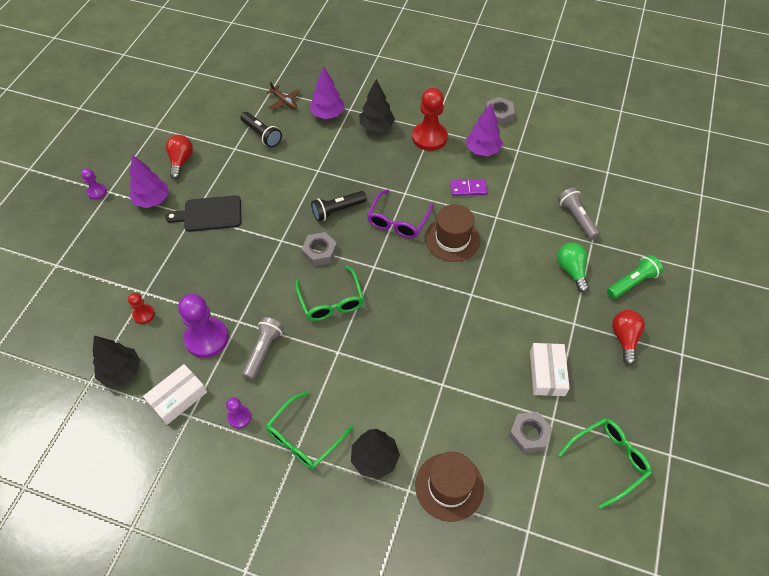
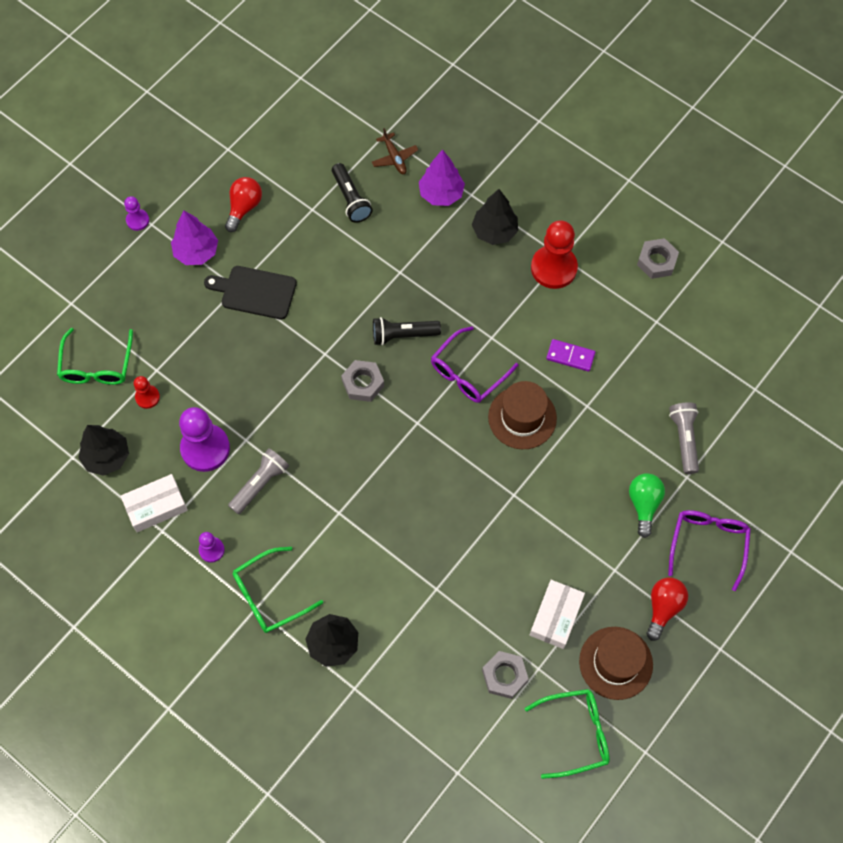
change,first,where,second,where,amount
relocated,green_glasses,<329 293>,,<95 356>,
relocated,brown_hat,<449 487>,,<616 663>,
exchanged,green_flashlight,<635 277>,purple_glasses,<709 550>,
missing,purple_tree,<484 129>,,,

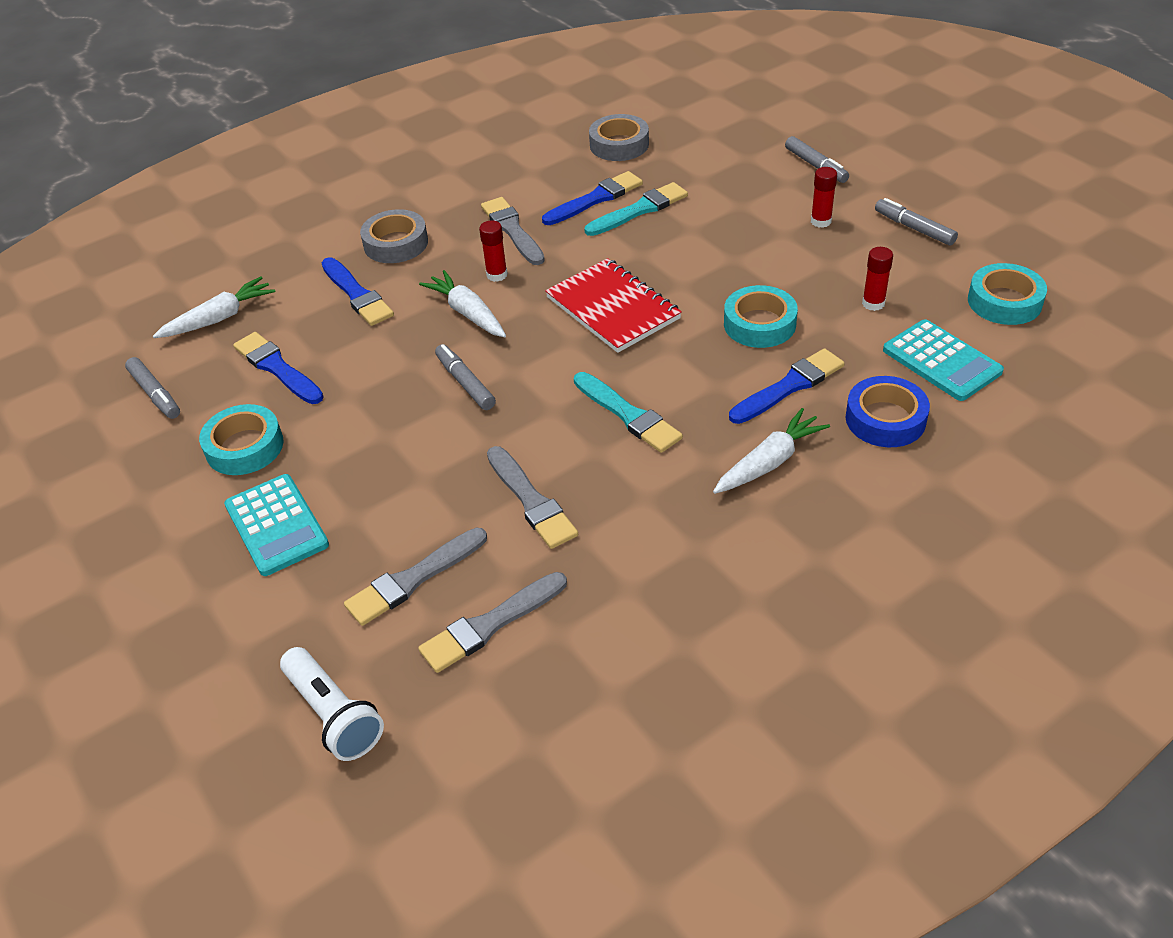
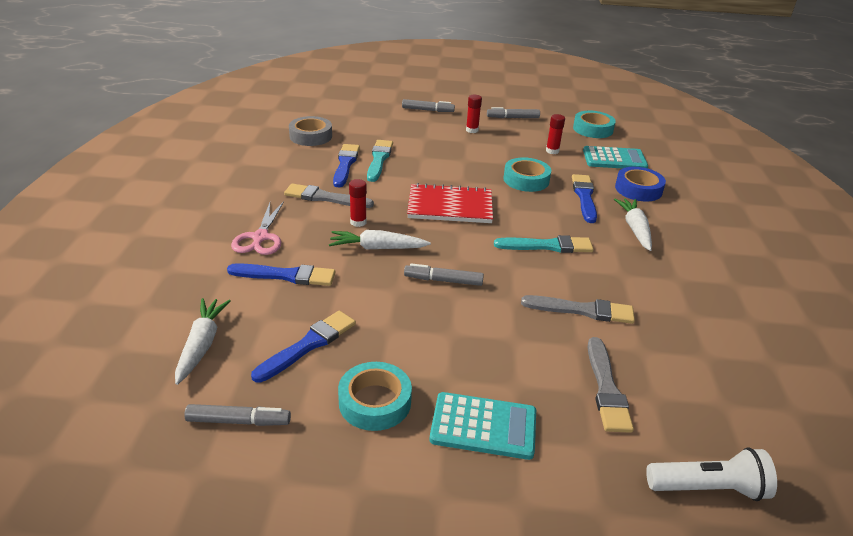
change,first,where,second,where,amount
exchanged,grey_tape,<394 236>,pink_scissors,<257 228>,
spun,blue_brush,<278 368>,,<303 347>,135 degrees clockwise
missing,grey_brush,<492 622>,,,

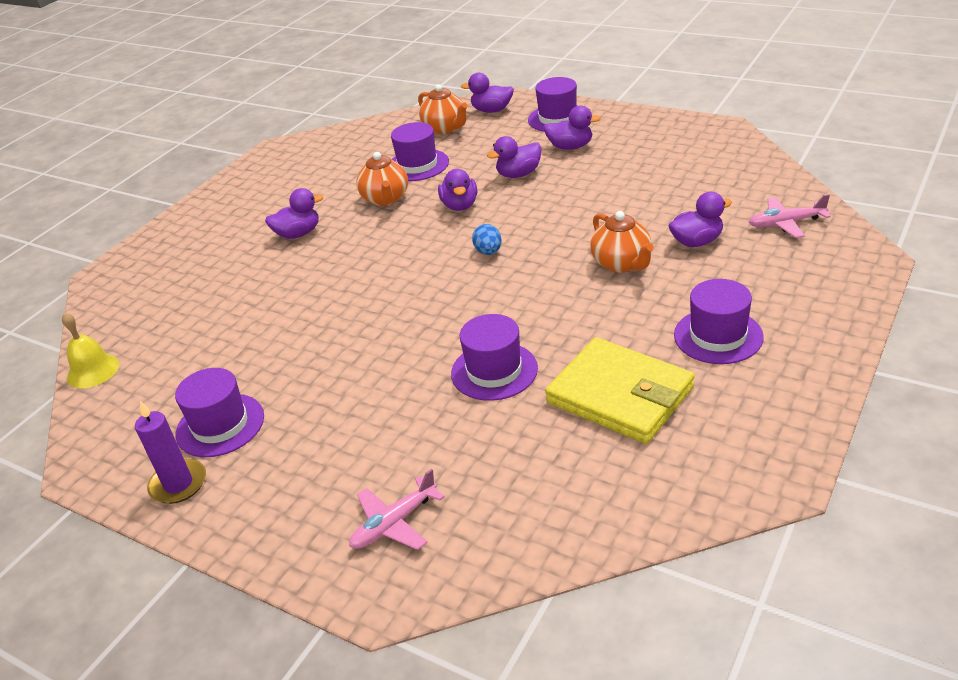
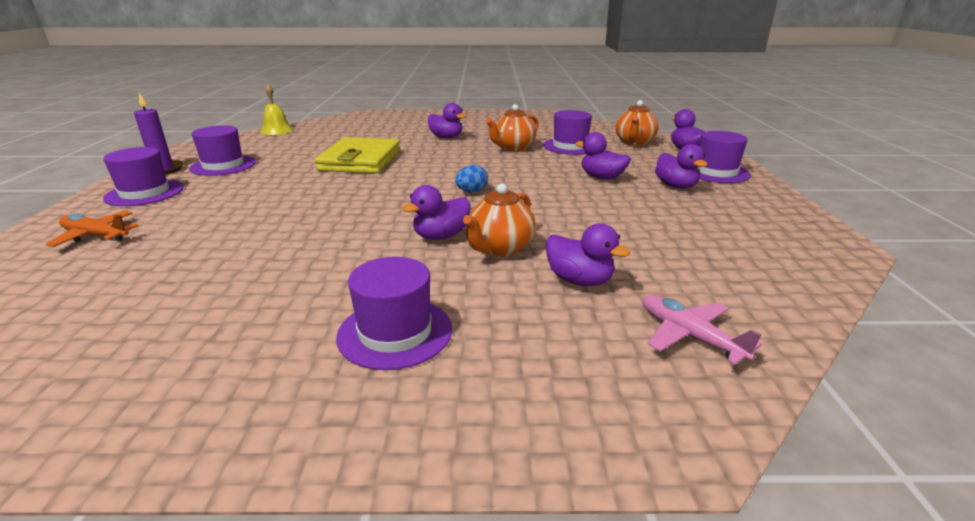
change,first,where,second,where,amount
colour,pink_plane,<397 509>,orange_plane,<92 229>,
relocated,purple_hat,<494 357>,,<143 176>,
relocated,yellow_wallet,<620 390>,,<357 155>,
relocated,purple_duck,<457 190>,,<436 212>,

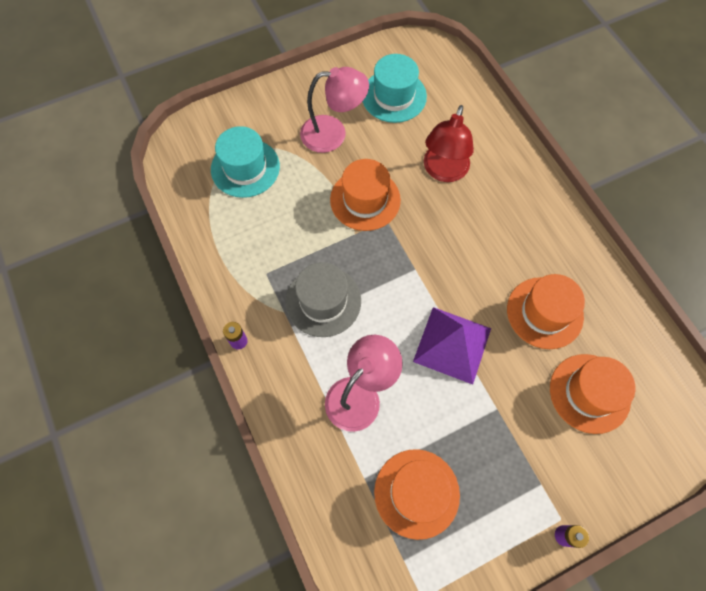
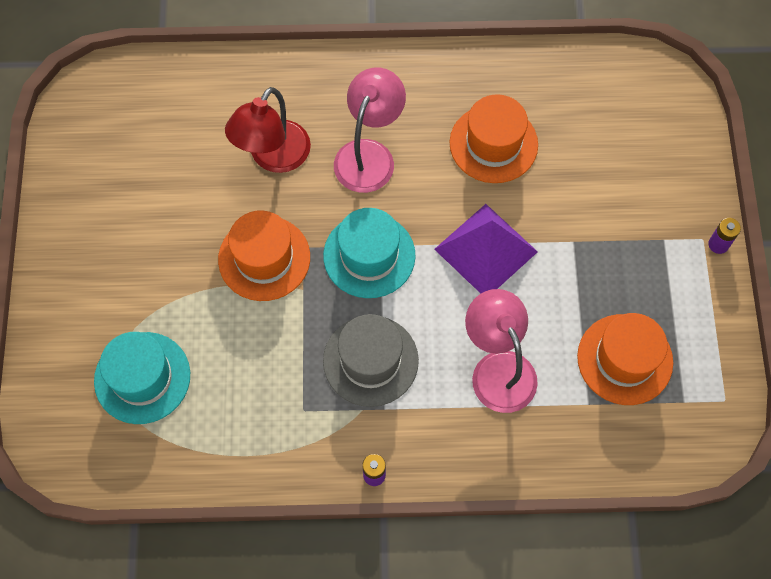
change,first,where,second,where,amount
spun,red_lamp,<449 143>,,<268 130>,75 degrees clockwise
relocated,turquoise_hat,<394 88>,,<369 253>,
relocated,pink_lamp,<334 110>,,<370 130>,
missing,orange_hat,<592 394>,,,

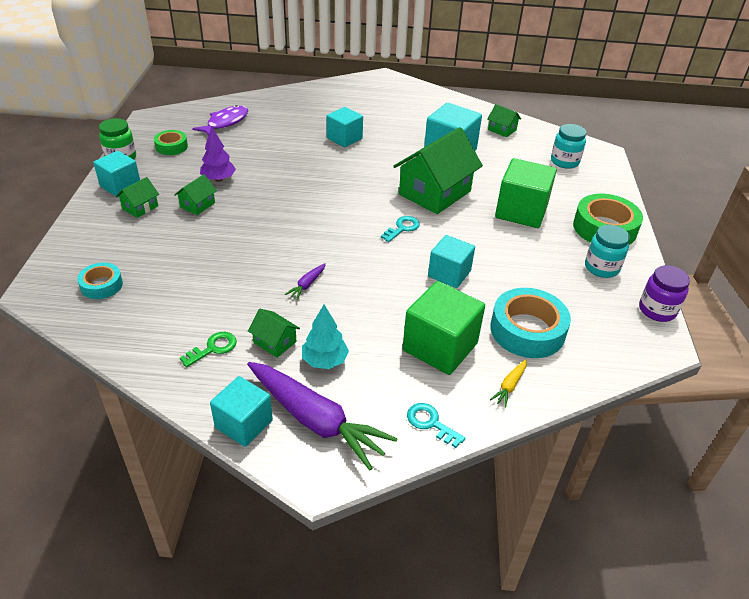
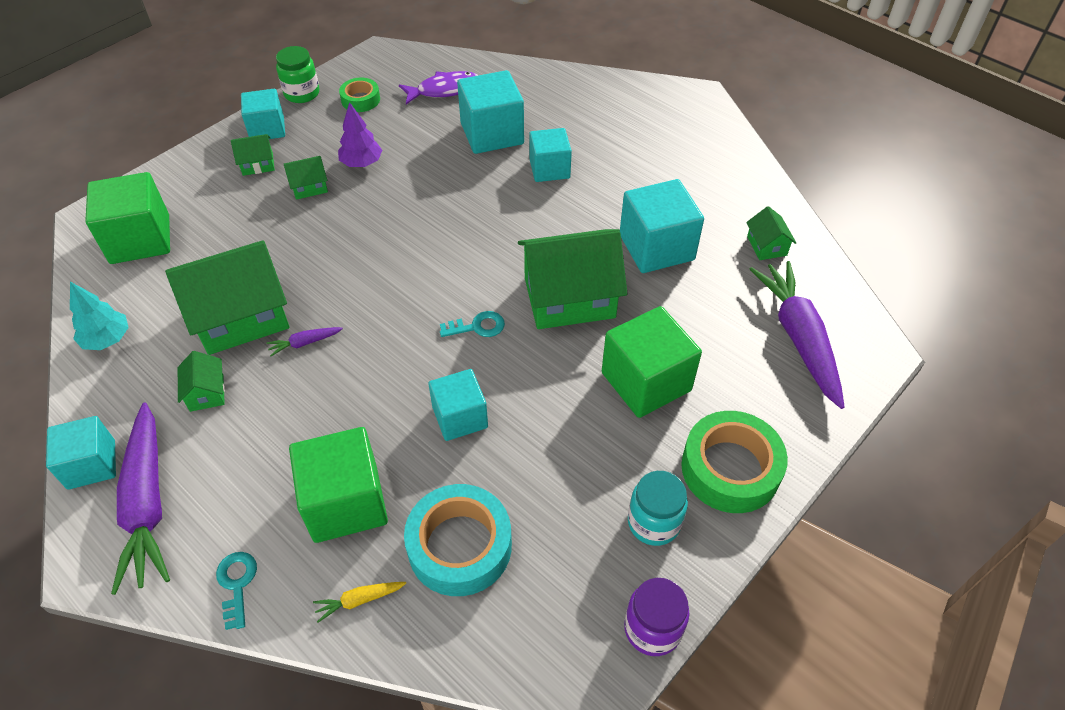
change,first,where,second,where,amount
relocated,turquoise_tree,<325 337>,,<99 316>,
exchanged,turquoise_tape,<100 281>,green_cube,<127 218>,
appeared,,,green_house,<227 297>,
appeared,,,turquoise_cube,<490 112>,
exchanged,turquoise_jar,<568 146>,purple_carrot,<797 335>,
missing,green_key,<208 349>,,,

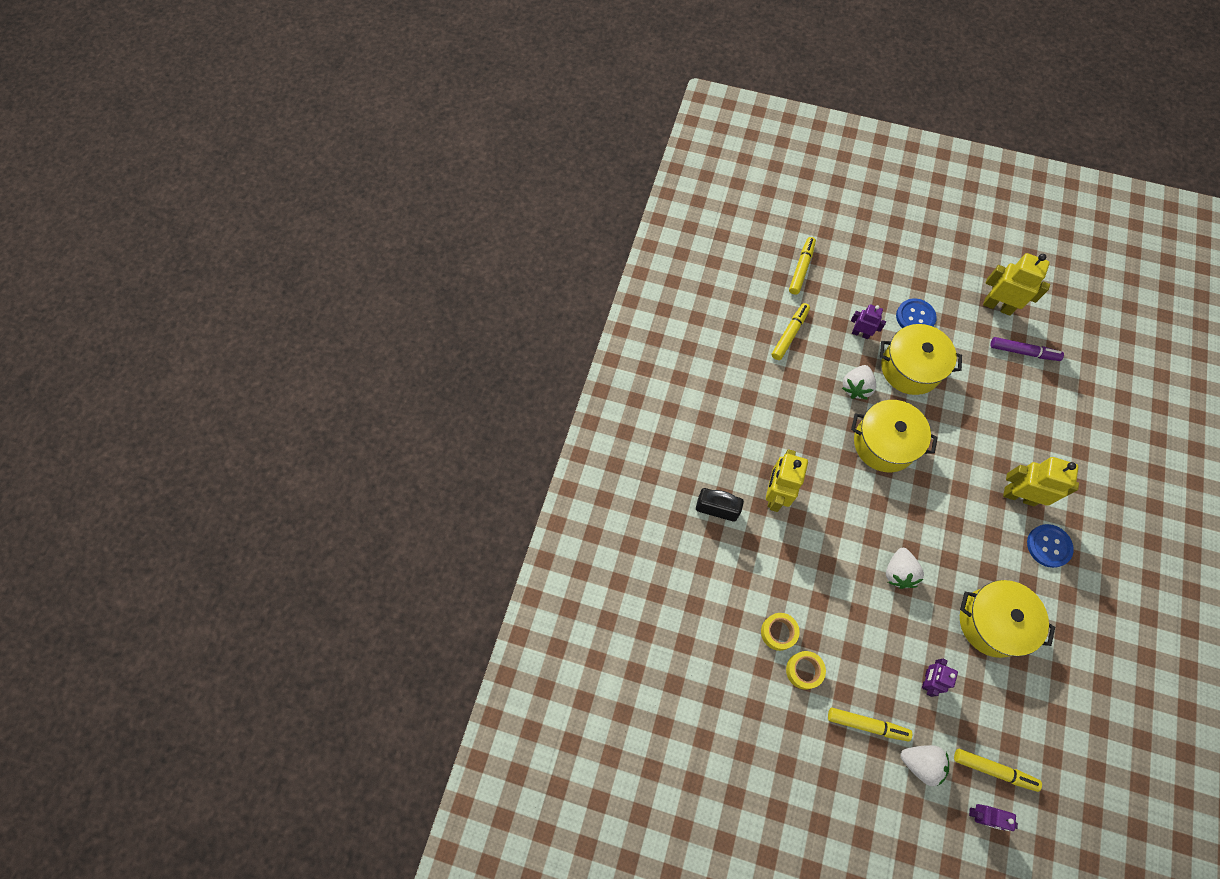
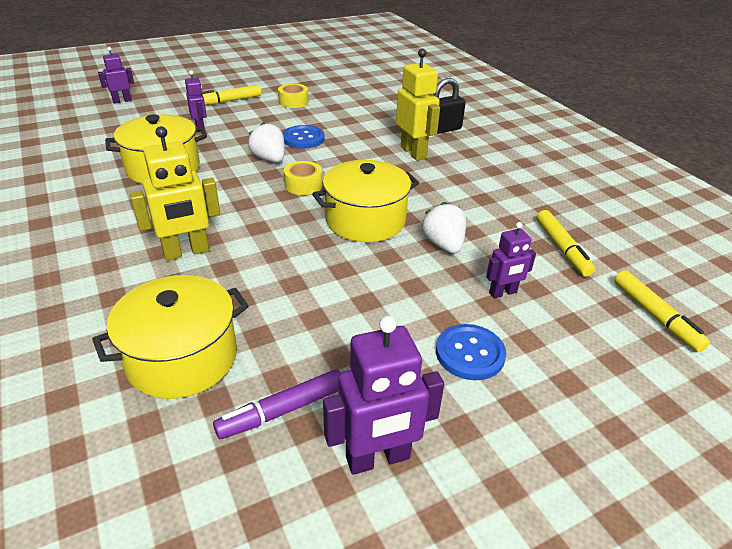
change,first,where,second,where,amount
relocated,yellow_pot,<921 359>,,<170 337>,
relocated,blue_button,<1050 546>,,<303 137>,
relocated,yellow_tape,<780 632>,,<303 178>,
colour,yellow_robot,<1016 284>,purple_robot,<383 395>,
missing,white_strawberry,<925 765>,,,
missing,yellow_marker,<998 770>,,,

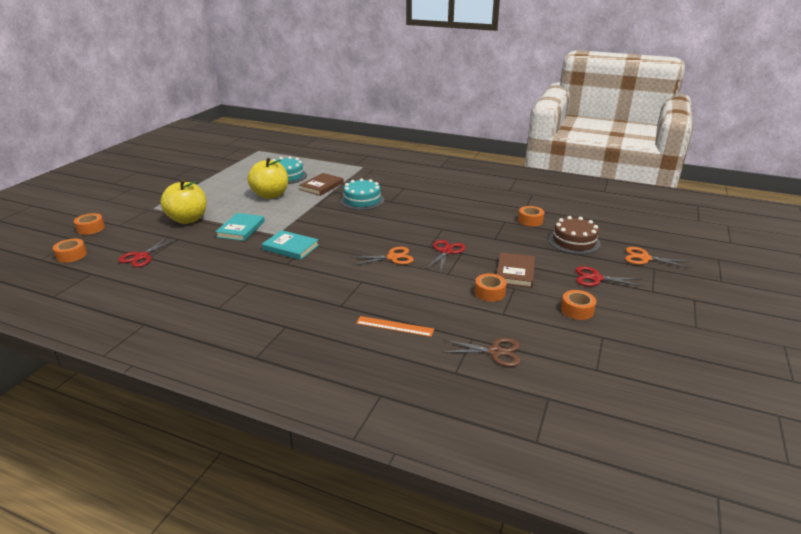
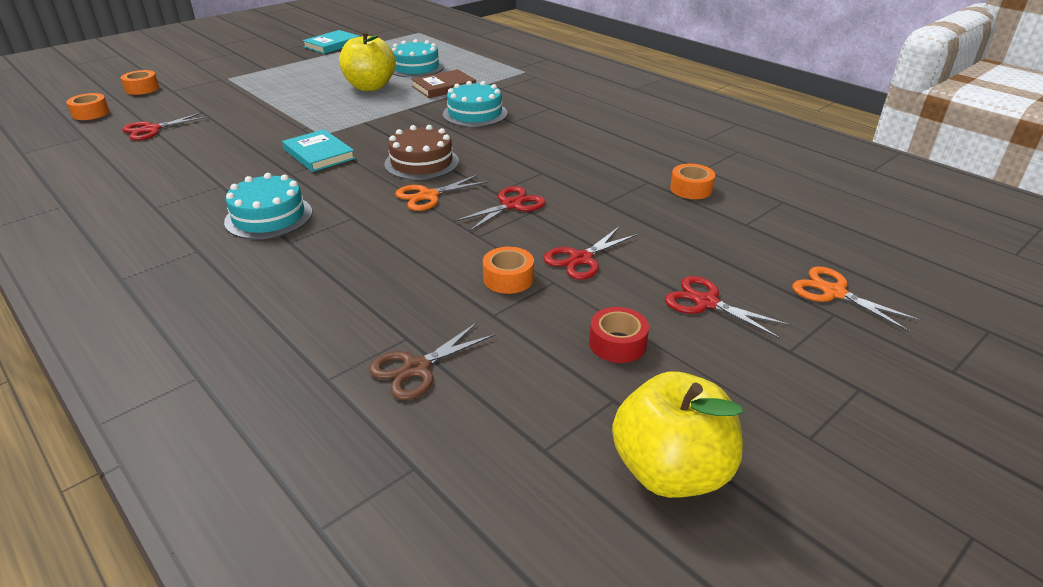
change,first,where,second,where,amount
appeared,,,turquoise_cake,<268 206>,
relocated,turquoise_book,<240 227>,,<331 42>,
spun,brown_scissors,<480 352>,,<432 361>,105 degrees clockwise
relocated,brown_cake,<575 235>,,<421 152>,
spun,orange_scissors,<382 256>,,<442 192>,135 degrees clockwise
exchanged,brown_book,<516 270>,red_scissors,<590 253>,
colour,orange_tape,<578 305>,red_tape,<619 335>,
relocated,yellow_apple,<183 201>,,<677 435>,
missing,orange_ruler,<395 326>,,,

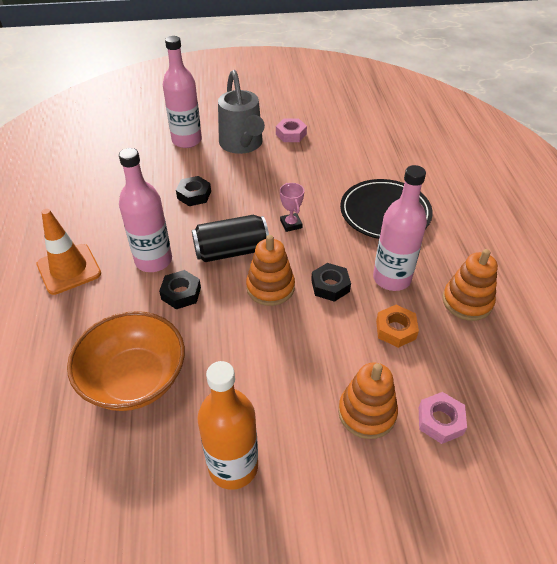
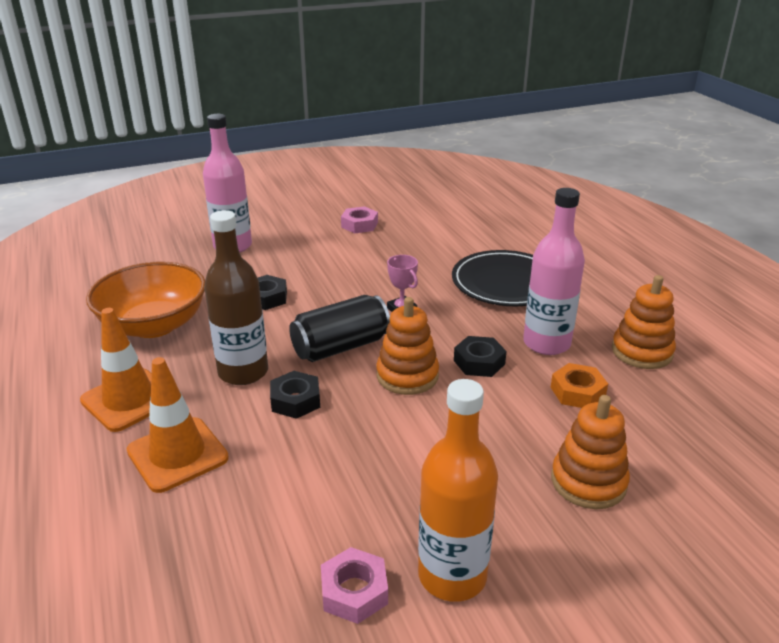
change,first,where,second,where,amount
relocated,orange_bowl,<126 361>,,<145 300>,
appeared,,,orange_traffic_cone,<178 425>,
colour,pink_bottle,<145 210>,brown_bottle,<236 297>,
relocated,pink_nut,<443 418>,,<354 585>,
missing,grey_watering_can,<241 112>,,,

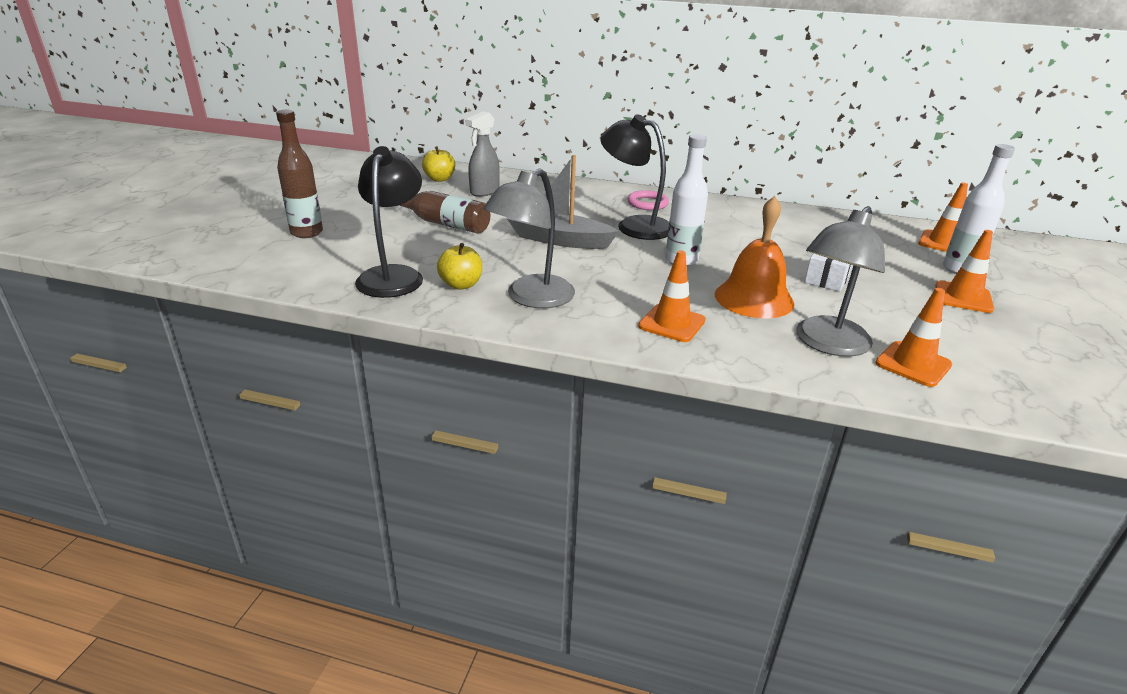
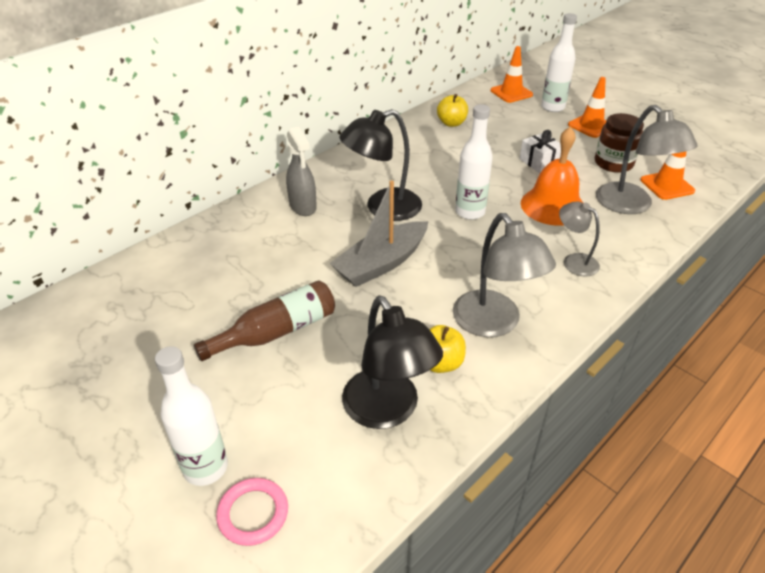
change,first,where,second,where,amount
colour,brown_bottle,<299 174>,white_bottle,<191 416>,
relocated,pink_ring,<648 200>,,<252 512>,
relocated,grey_spray_bottle,<482 154>,,<301 171>,
spun,black_lamp,<389 222>,,<392 362>,150 degrees counterclockwise
relocated,yellow_apple,<438 164>,,<452 110>,
exchanged,orange_traffic_cone,<672 296>,grey_lamp,<579 239>,
appeared,,,brown_jar,<619 143>,

